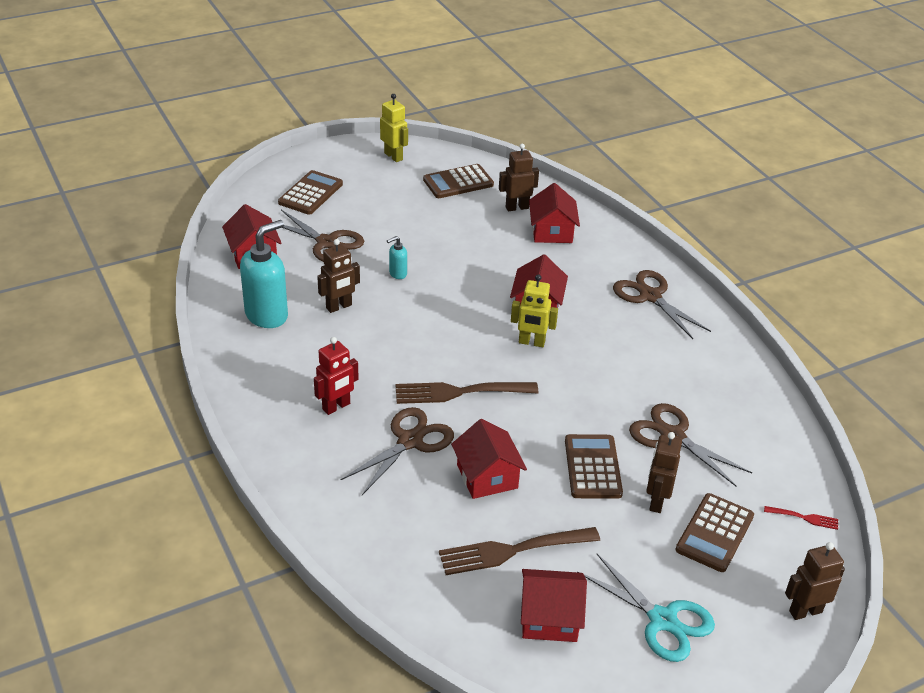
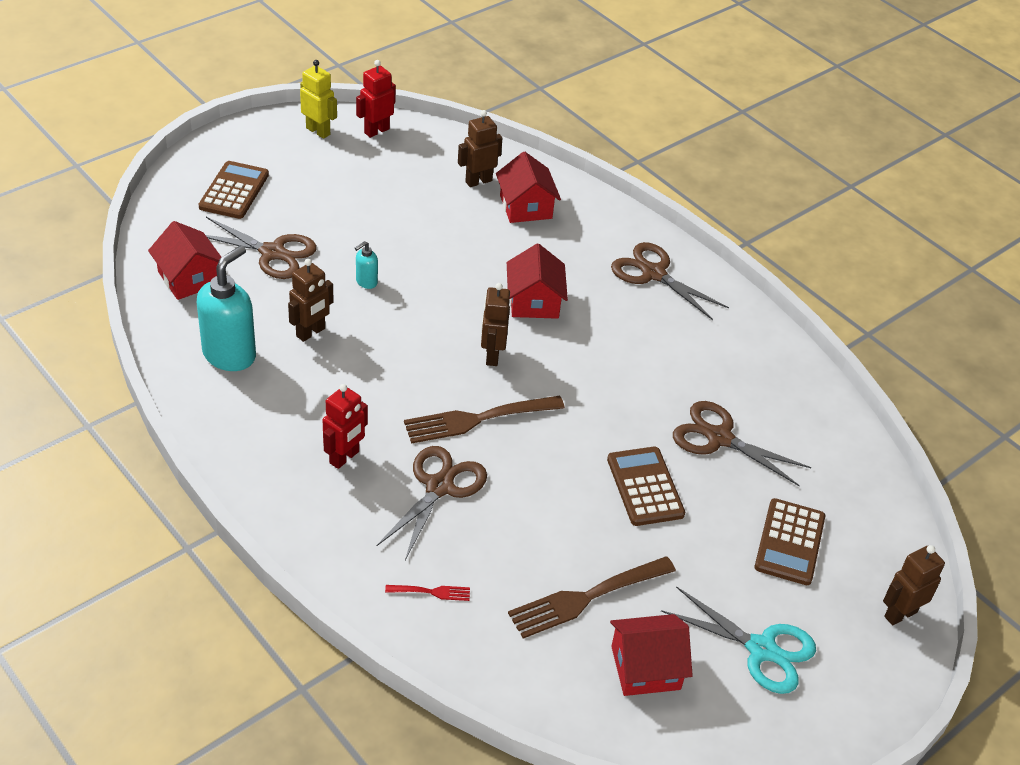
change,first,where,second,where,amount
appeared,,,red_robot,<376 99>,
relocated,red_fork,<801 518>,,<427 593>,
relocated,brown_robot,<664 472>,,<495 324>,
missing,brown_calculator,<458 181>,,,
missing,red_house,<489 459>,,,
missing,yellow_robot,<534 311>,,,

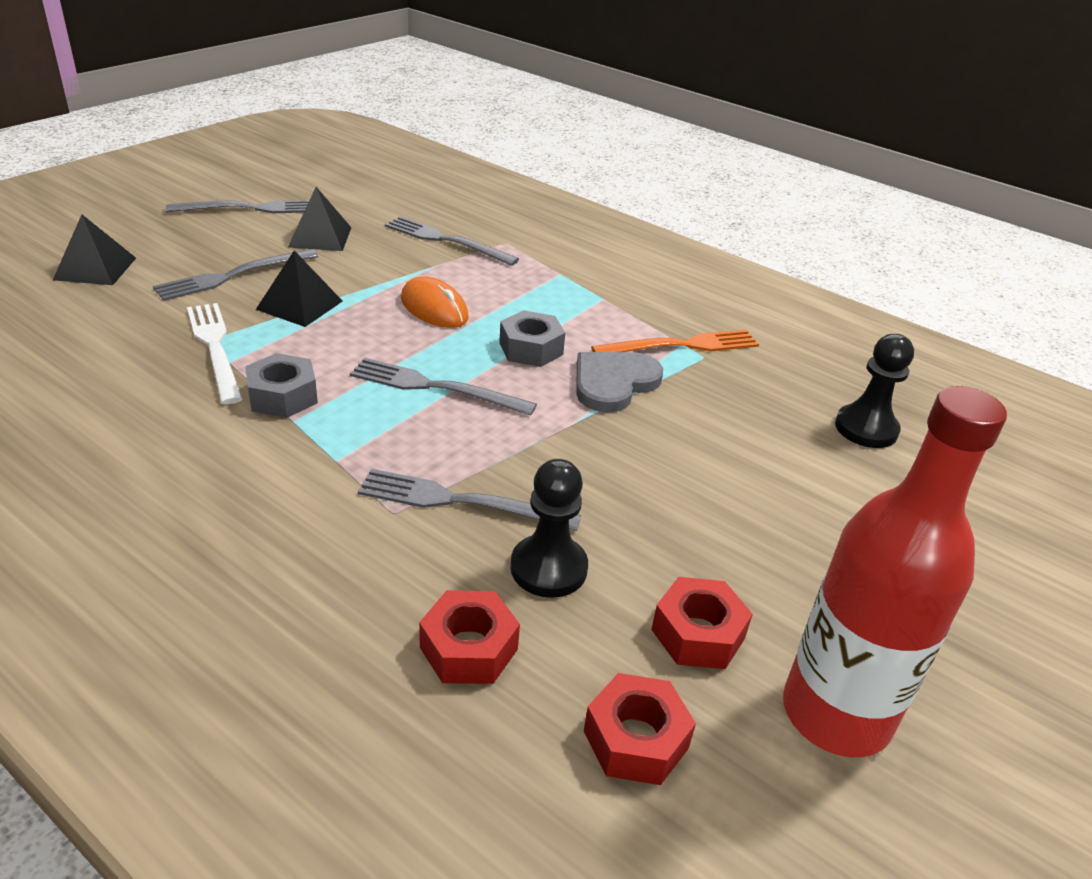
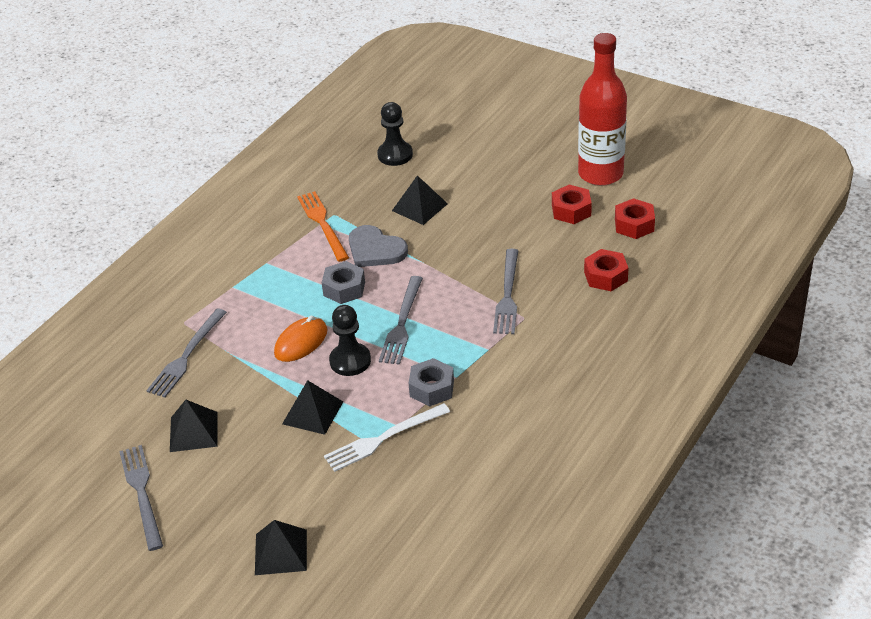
change,first,where,second,where,amount
relocated,black_pawn,<549 528>,,<350 340>,
appeared,,,black_pyramid,<420 200>,
missing,grey_fork,<236 275>,,,

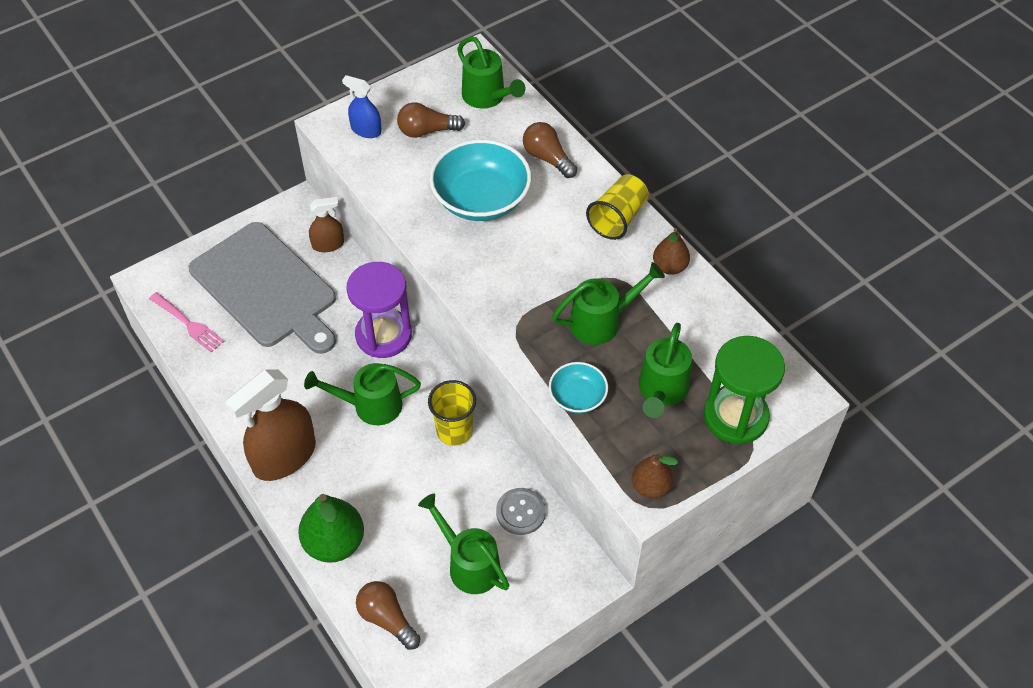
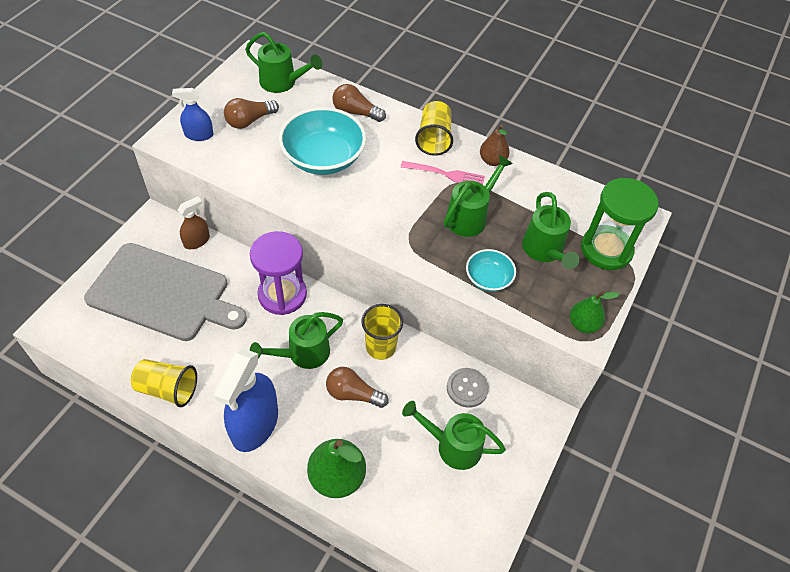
change,first,where,second,where,amount
appeared,,,yellow_cup,<164 383>,
colour,brown_spray_bottle,<270 425>,blue_spray_bottle,<246 400>,
relocated,brown_light_bulb,<388 615>,,<357 387>,
relocated,pink_fork,<187 322>,,<443 172>,
colour,brown_pear,<655 475>,green_pear,<595 312>,

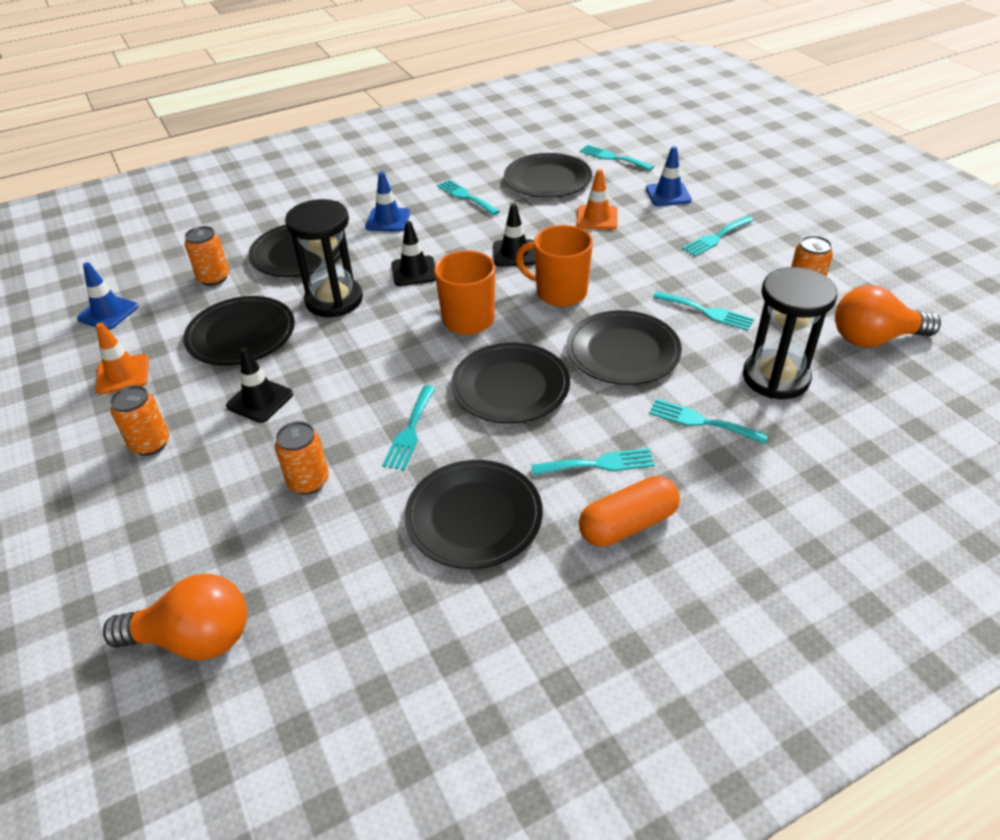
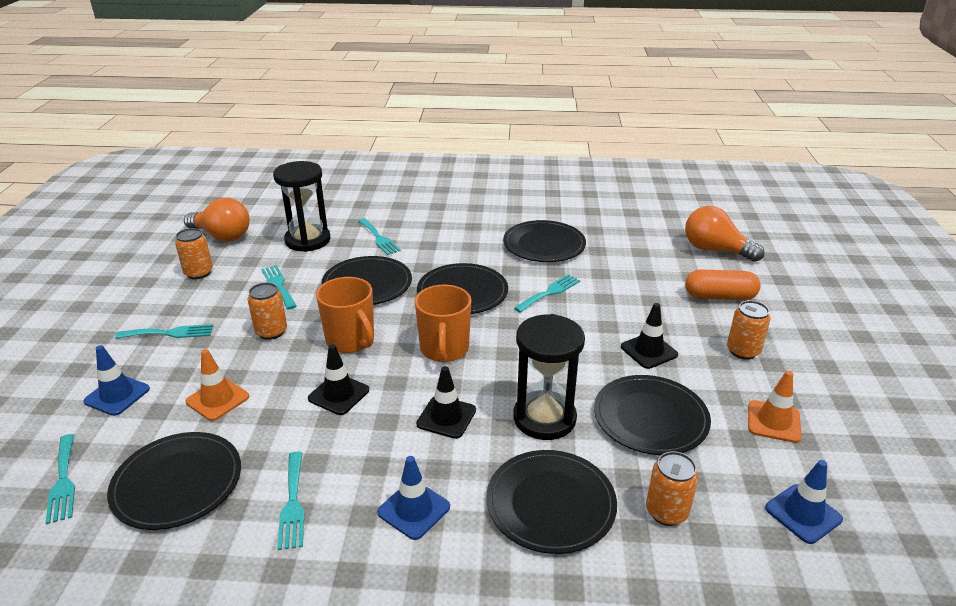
change,first,where,second,where,amount
relocated,orange_can,<302 458>,,<267 311>,
relocated,orange_capsule,<629 511>,,<723 284>,
missing,turquoise_fork,<593 462>,,,

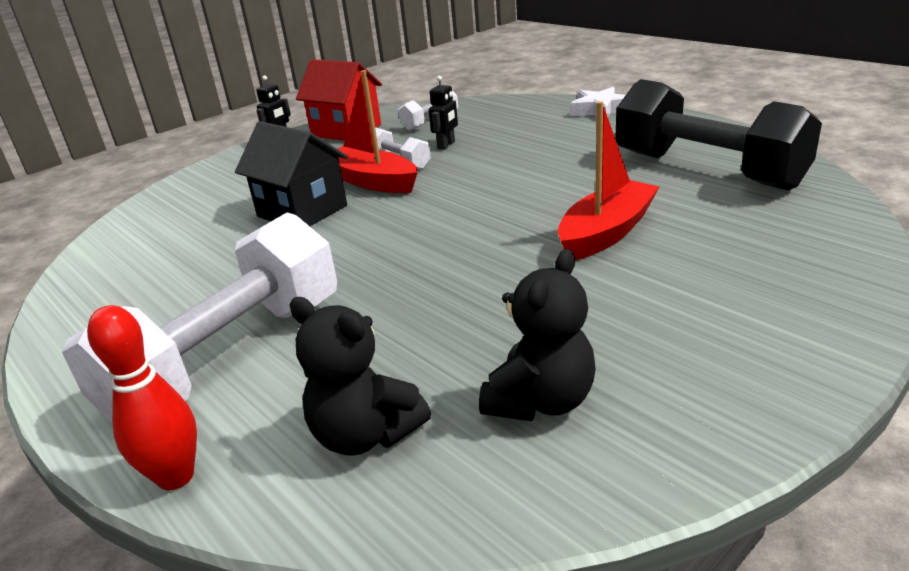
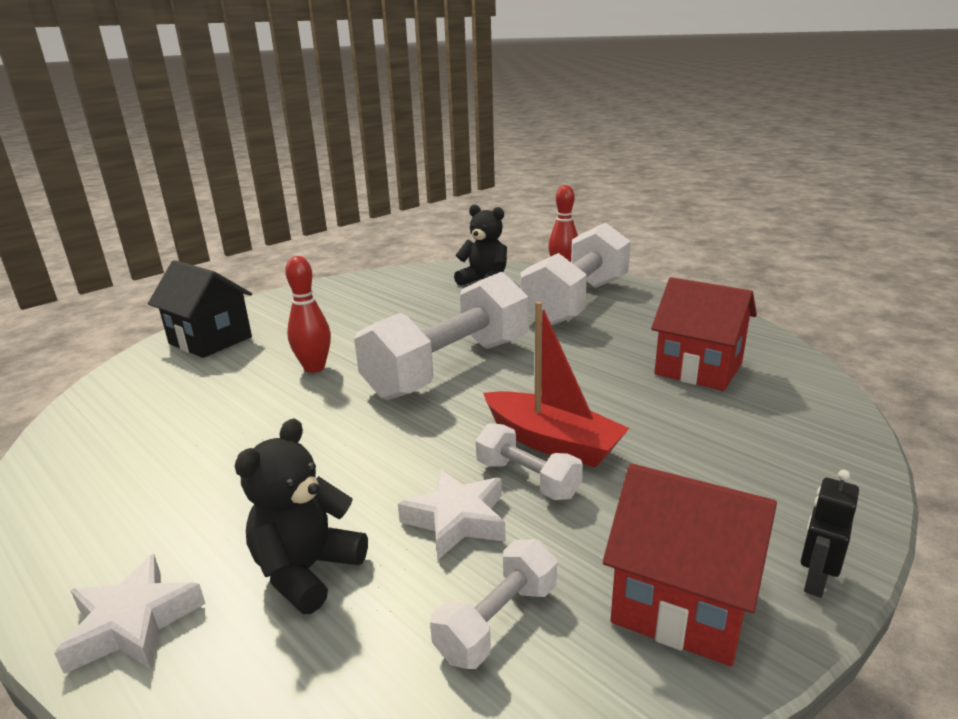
change,first,where,second,where,amount
relocated,black_house,<291 173>,,<200 309>,
relocated,black_teddy_bear,<537 335>,,<301 516>,
exchanged,red_boat,<608 180>,red_bowling_pin,<308 314>,
appeared,,,white_dumbbell,<441 336>,
exchanged,black_robot,<443 113>,white_star,<452 514>,
appeared,,,red_house,<704 334>,
missing,black_dumbbell,<718 135>,,,

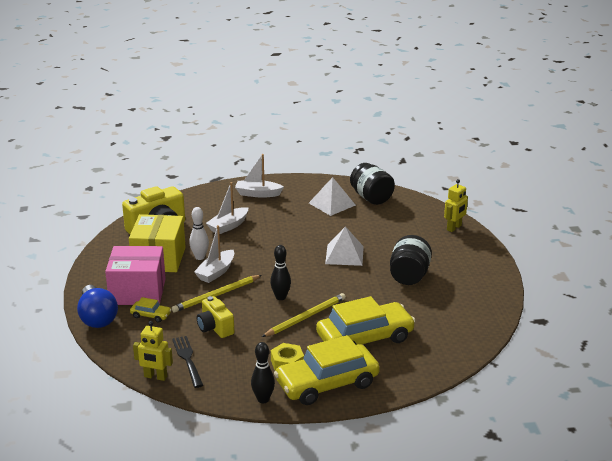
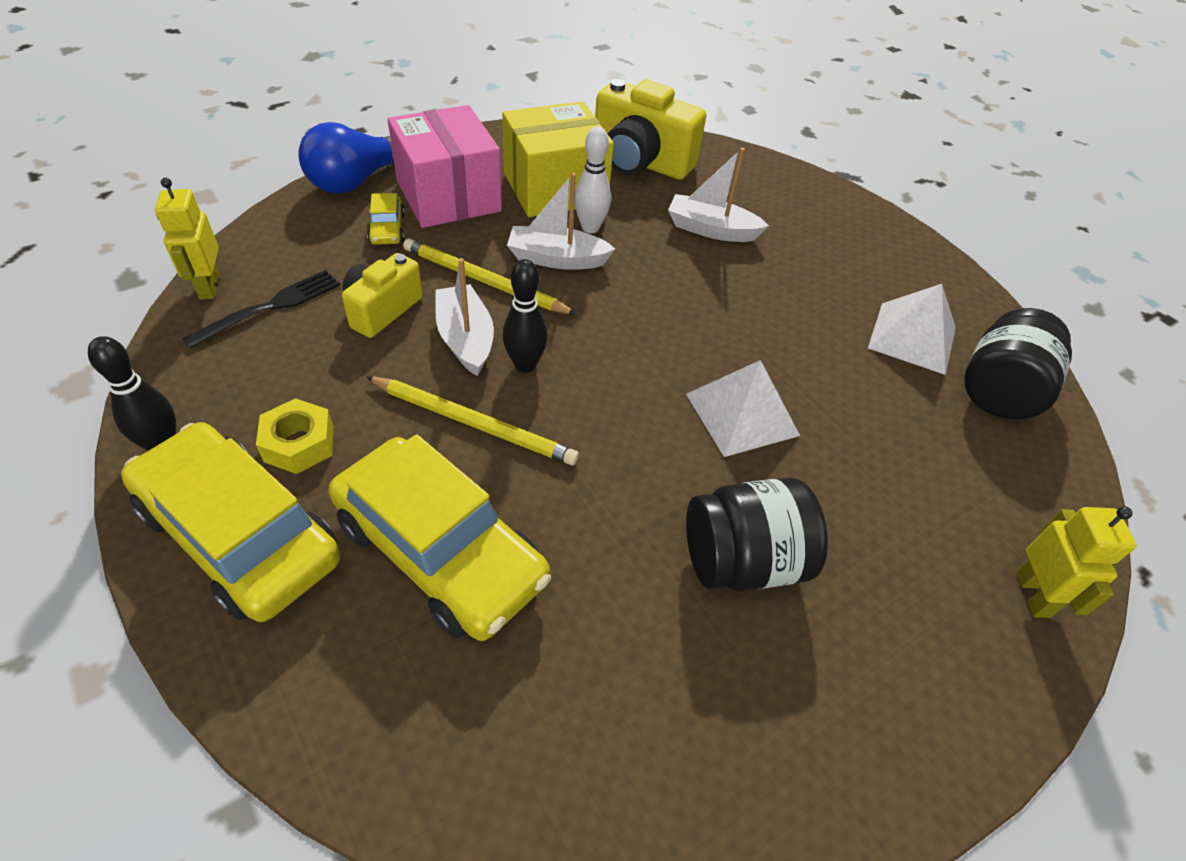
change,first,where,second,where,amount
relocated,white_boat,<259 176>,,<464 317>,
spun,yellow_robot,<456 205>,,<1076 562>,105 degrees counterclockwise

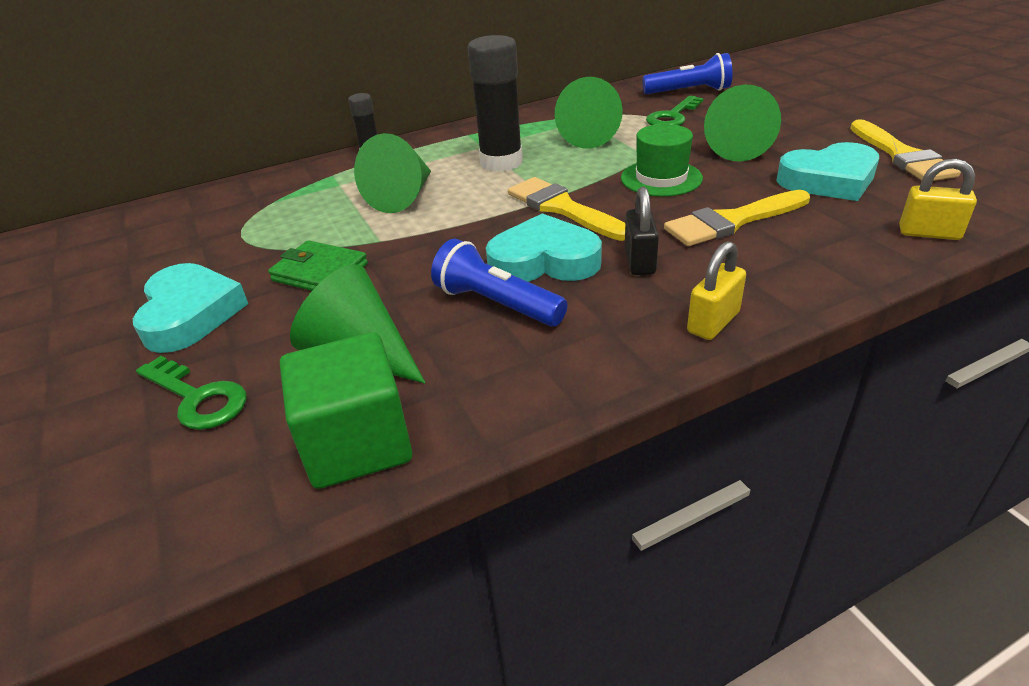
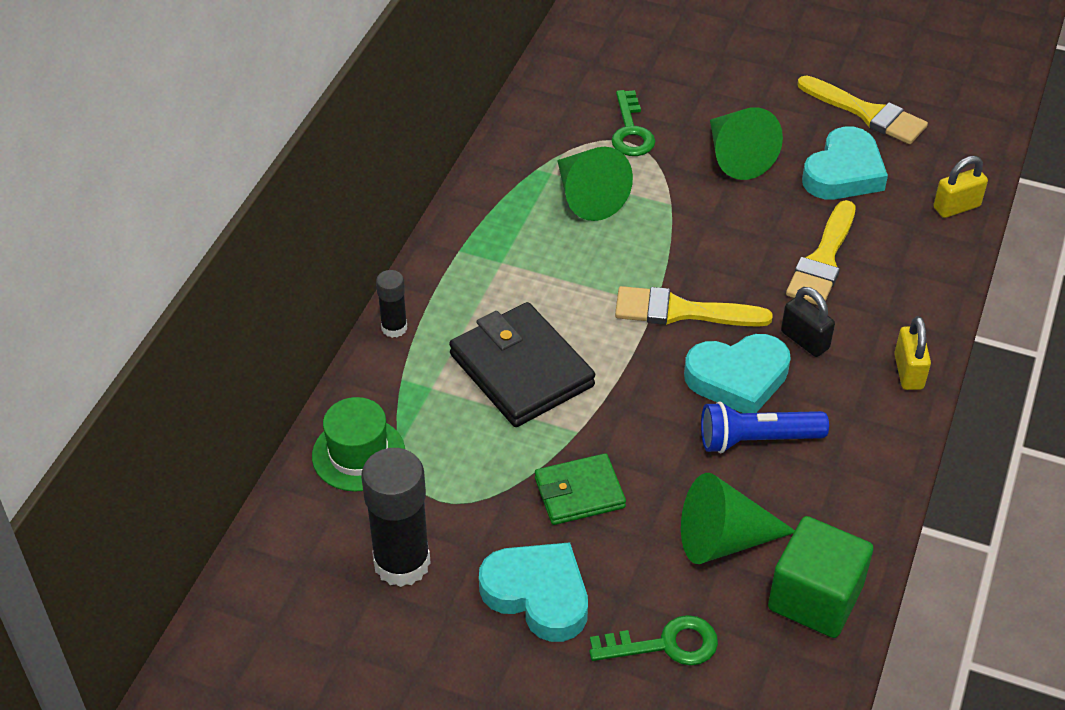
change,first,where,second,where,amount
relocated,green_hat,<662 160>,,<358 444>,
relocated,black_glue_stick,<495 103>,,<396 517>,
exchanged,green_cone,<392 173>,black_wallet,<522 364>,
spun,turquoise_heart,<544 247>,,<737 373>,150 degrees counterclockwise
missing,blue_flashlight,<687 73>,,,

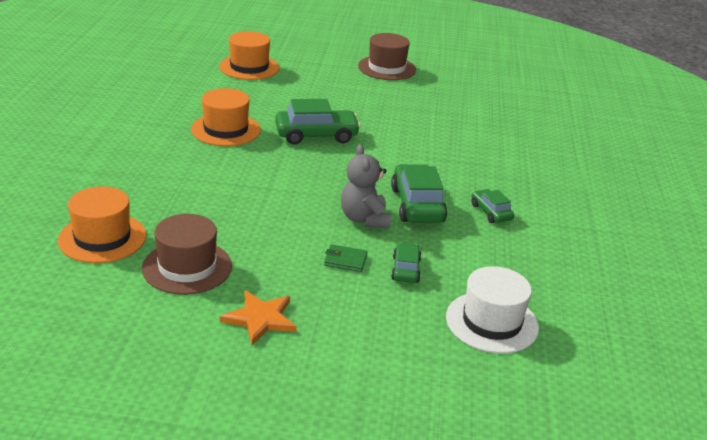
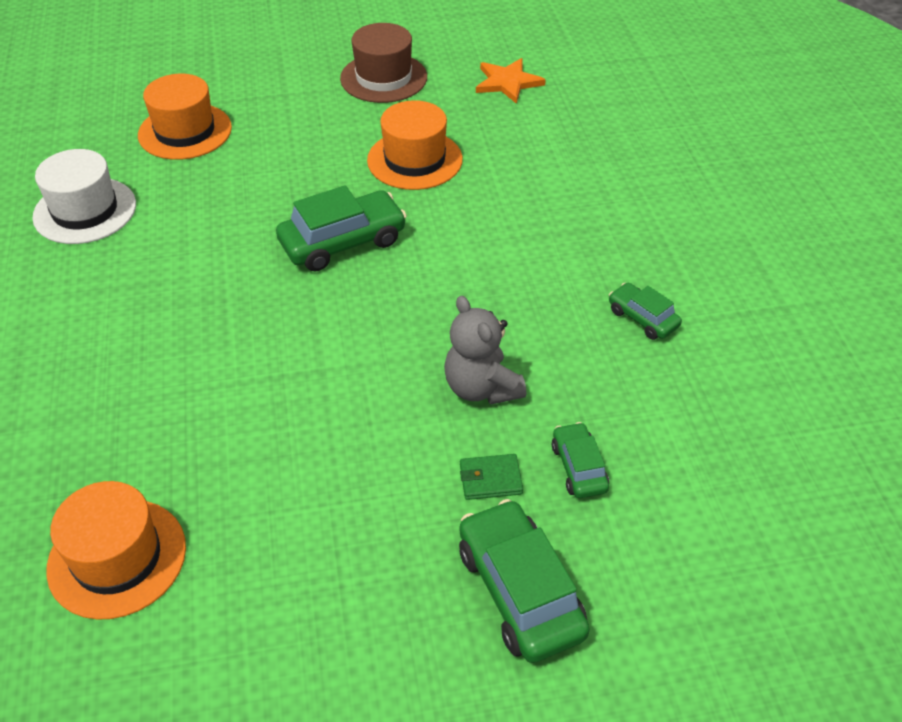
change,first,where,second,where,amount
relocated,white_hat,<492 310>,,<84 196>,
relocated,orange_hat,<226 117>,,<415 145>,
relocated,green_car,<419 193>,,<524 581>,
relocated,orange_star,<258 317>,,<511 81>,
missing,brown_hat,<187 254>,,,

